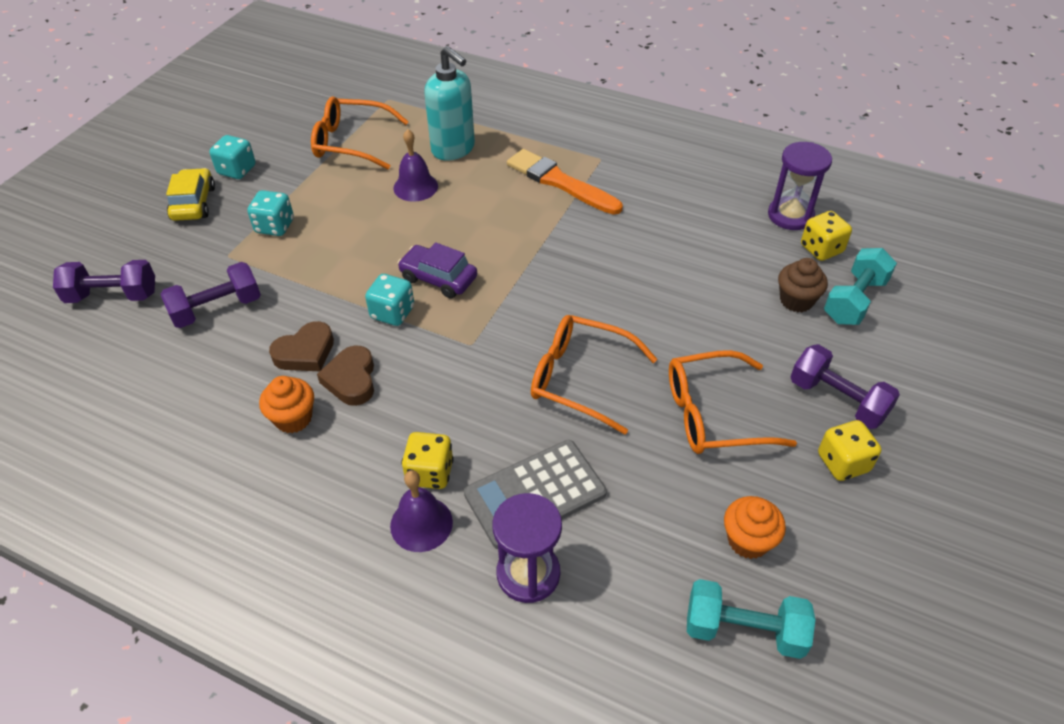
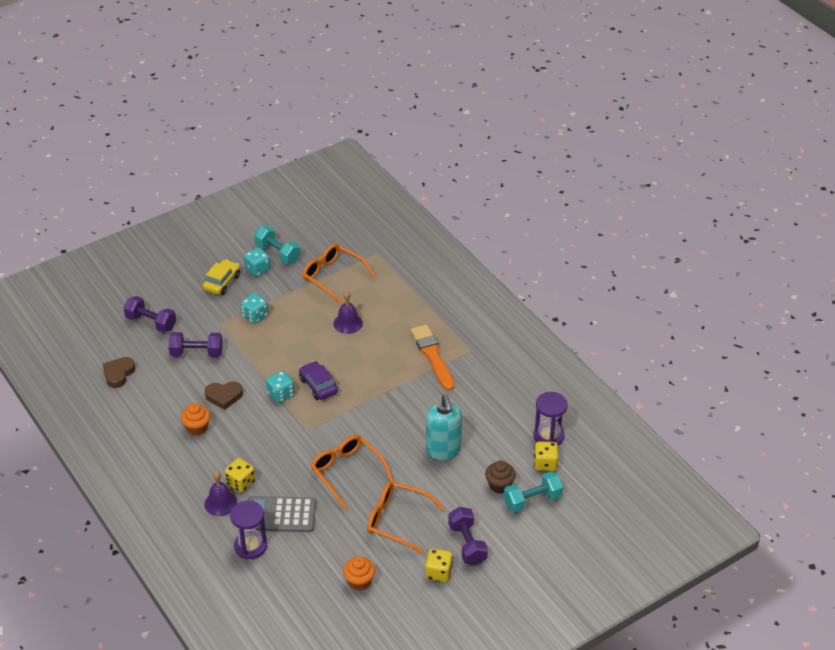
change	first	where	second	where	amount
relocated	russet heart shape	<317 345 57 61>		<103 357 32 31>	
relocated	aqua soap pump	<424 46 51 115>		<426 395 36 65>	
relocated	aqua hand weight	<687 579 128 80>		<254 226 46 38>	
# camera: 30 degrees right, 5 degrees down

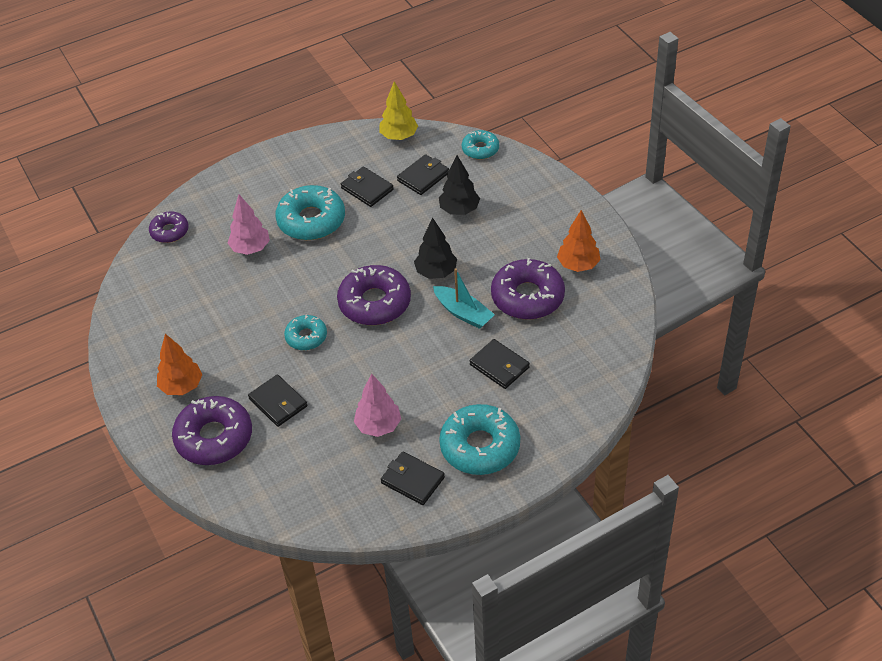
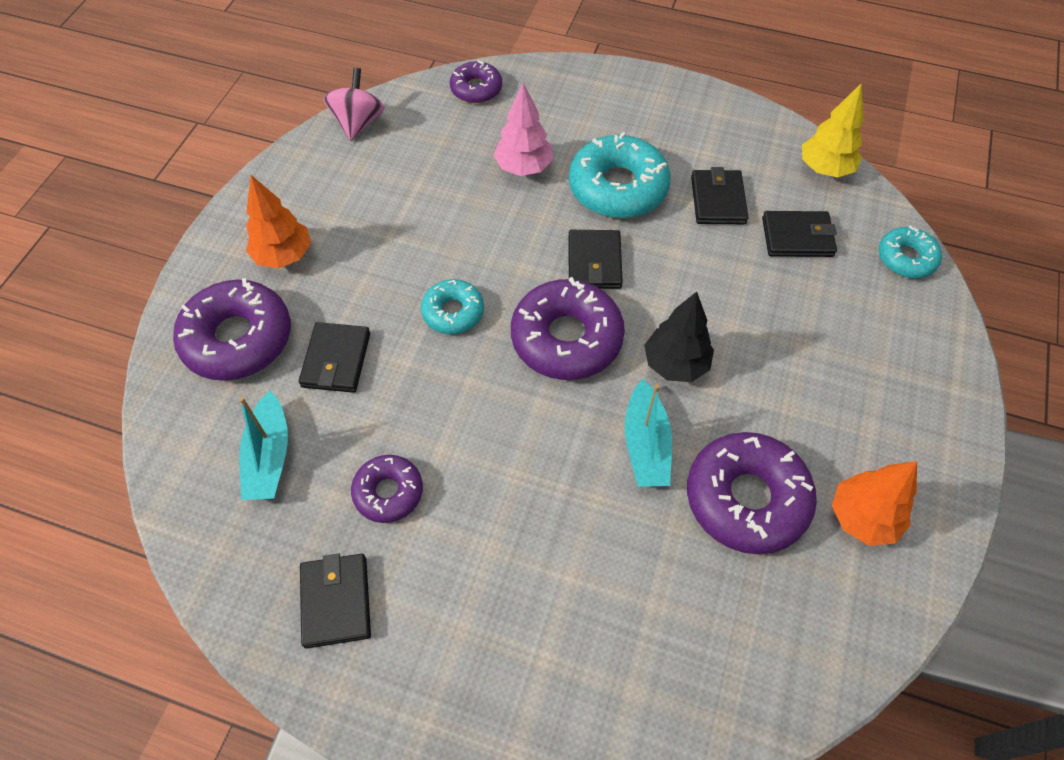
change	first	where	second	where	amount
exchanged	pink tree	<354 373 47 64>	royal purple donut	<351 455 72 68>	
missing	ebony tree	<439 155 41 60>			
missing	aqua donut	<439 404 81 71>			
relocated	ebony billfold	<470 339 60 50>		<568 230 55 59>	
appeared			aqua toy boat	<239 391 49 109>	
appeared			pink toy top	<323 68 62 73>	
# camera: 45 degrees right, 10 degrees up

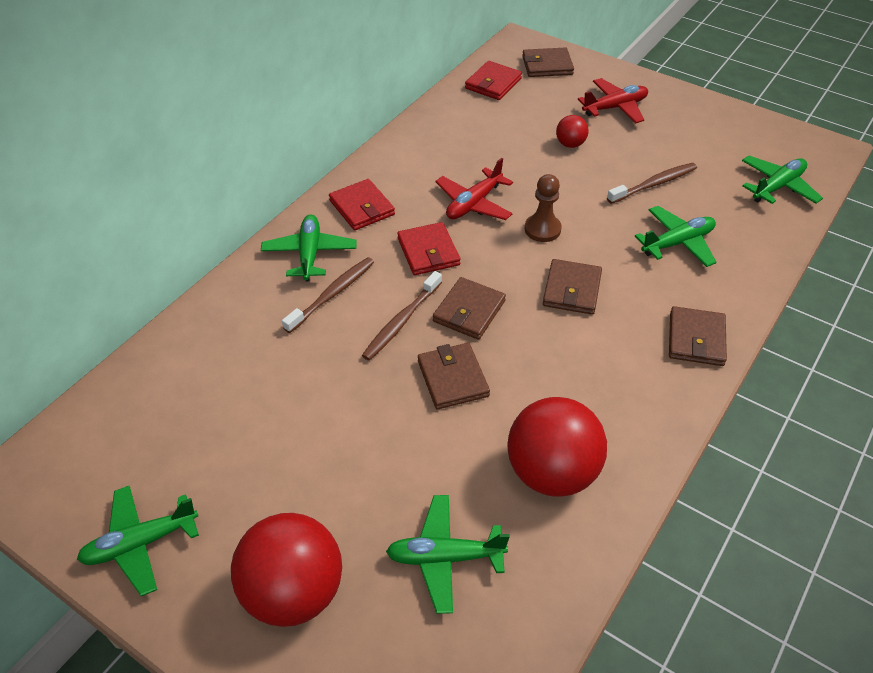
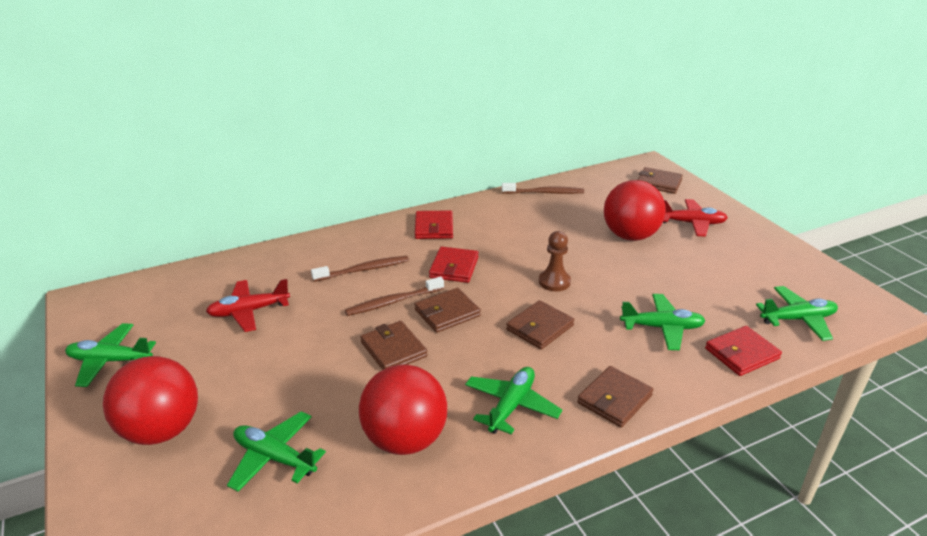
change	first	where	second	where	amount
relocated	emerald plane	<261 214 96 67>		<465 367 97 68>	
spun	russet billfold	<418 343 72 66>		<360 321 67 49>	45 degrees counterclockwise
relocated	scarlet plane	<435 158 78 62>		<206 279 84 53>	
relocated	scarlet billfold	<465 61 57 39>		<705 326 77 50>	
size	scarlet play ball	<556 115 33 33>		<604 180 62 61>	x2.12
relocated	russet tooth brush	<607 163 90 41>		<502 183 82 11>	
# camera: 30 degrees right, 15 degrees down

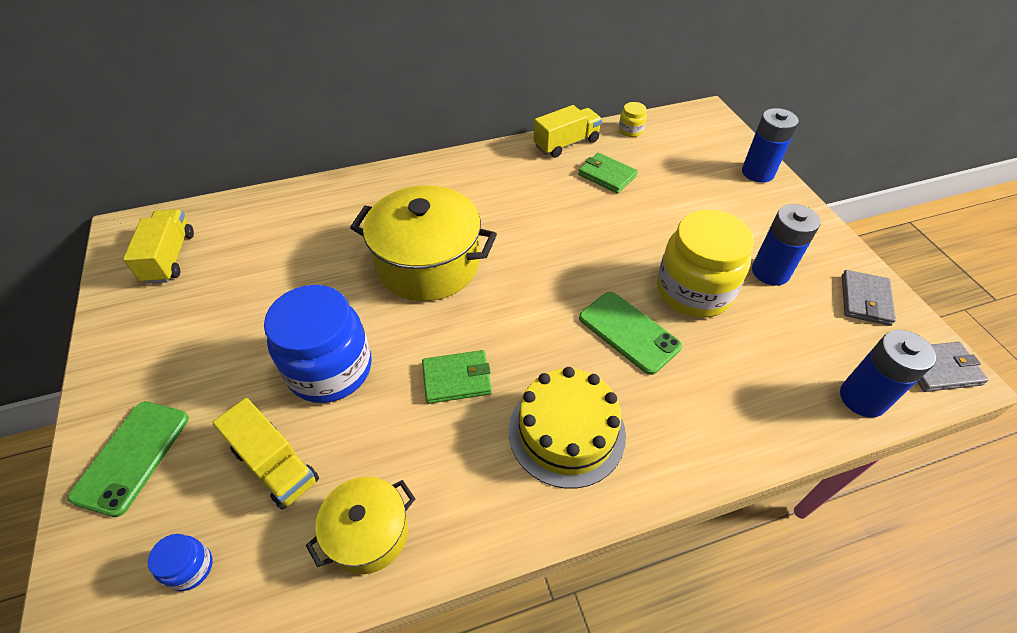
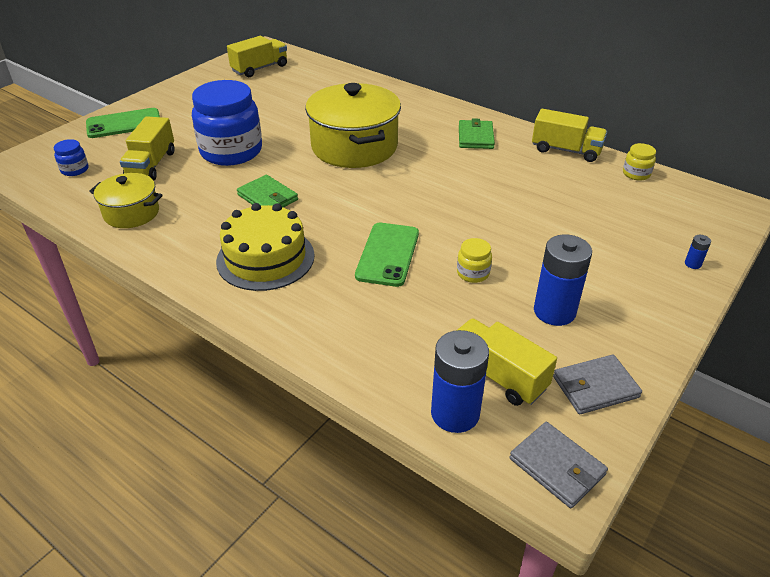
change	first	where	second	where	amount
relocated	emerald billfold	<578 153 60 41>		<459 118 36 31>	
size	yellow jar	<657 210 97 108>		<457 238 35 45>	x0.42
size	royal blue AA battery	<742 108 57 75>		<685 235 26 34>	x0.42
appeared			yellow toy truck	<456 318 101 88>	
# camera: 55 degrees right, 10 degrees down

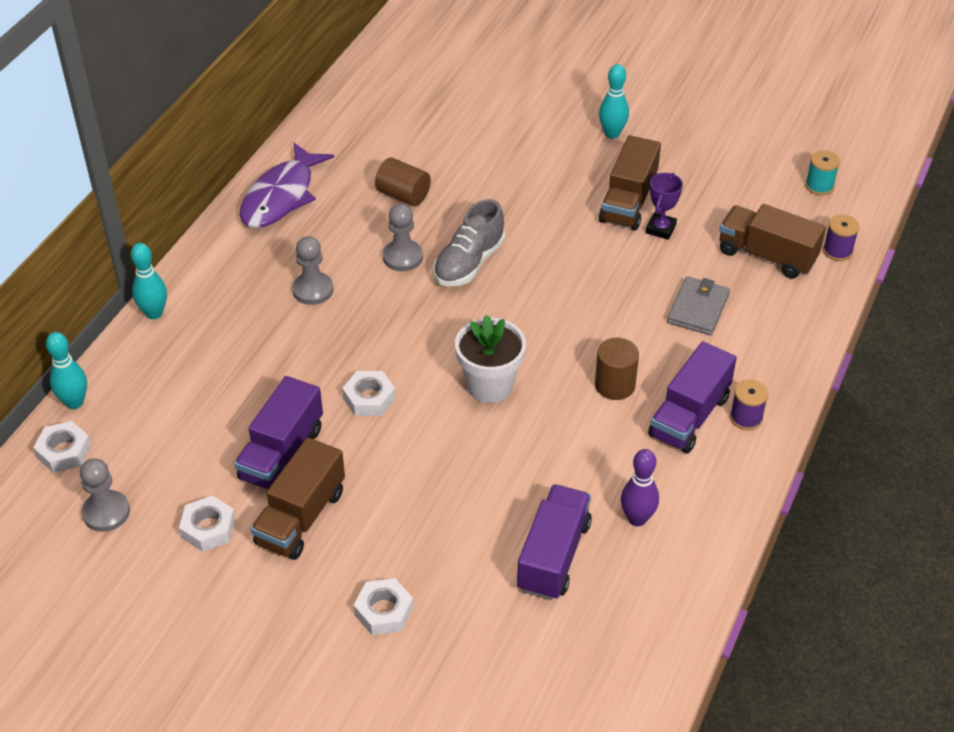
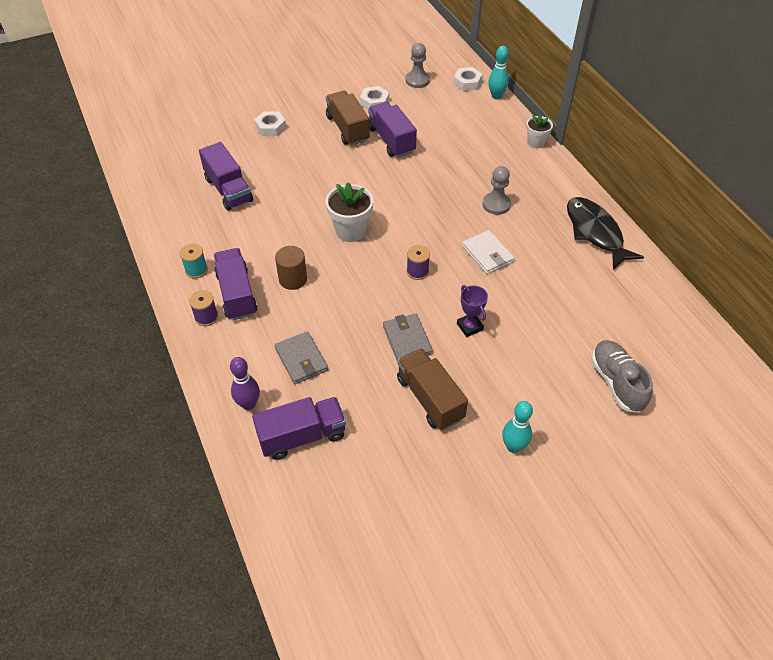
change	first	where	second	where	amount
exchanged	aqua bowling pin	<131 243 36 76>	pure white plant pot	<526 114 27 34>	
colour	royal purple fish	<240 143 94 85>	ebony fish	<567 197 77 73>	
missing	pure white nut	<342 371 54 45>			
missing	russet cylinder shape	<375 158 56 48>			
exchanged	gray game pawn	<383 204 40 67>	pure white billfold	<462 230 53 44>	
relocated	gray sneaker	<433 199 72 87>		<591 340 62 73>	
relocated	royal purple bowling pin	<621 449 38 77>		<230 357 30 53>	
relocated	royal purple trophy	<646 173 37 67>		<457 285 31 52>	
colour	russet toy truck	<719 204 107 75>	royal purple toy truck	<252 397 94 63>	
relocated	aqua bobbin	<805 150 35 45>		<180 244 28 35>	
relocated	royal purple bobbin	<823 215 36 46>		<407 245 23 35>	
appeared			gray billfold	<383 314 50 46>	
# camera: 130 degrees right, 5 degrees up

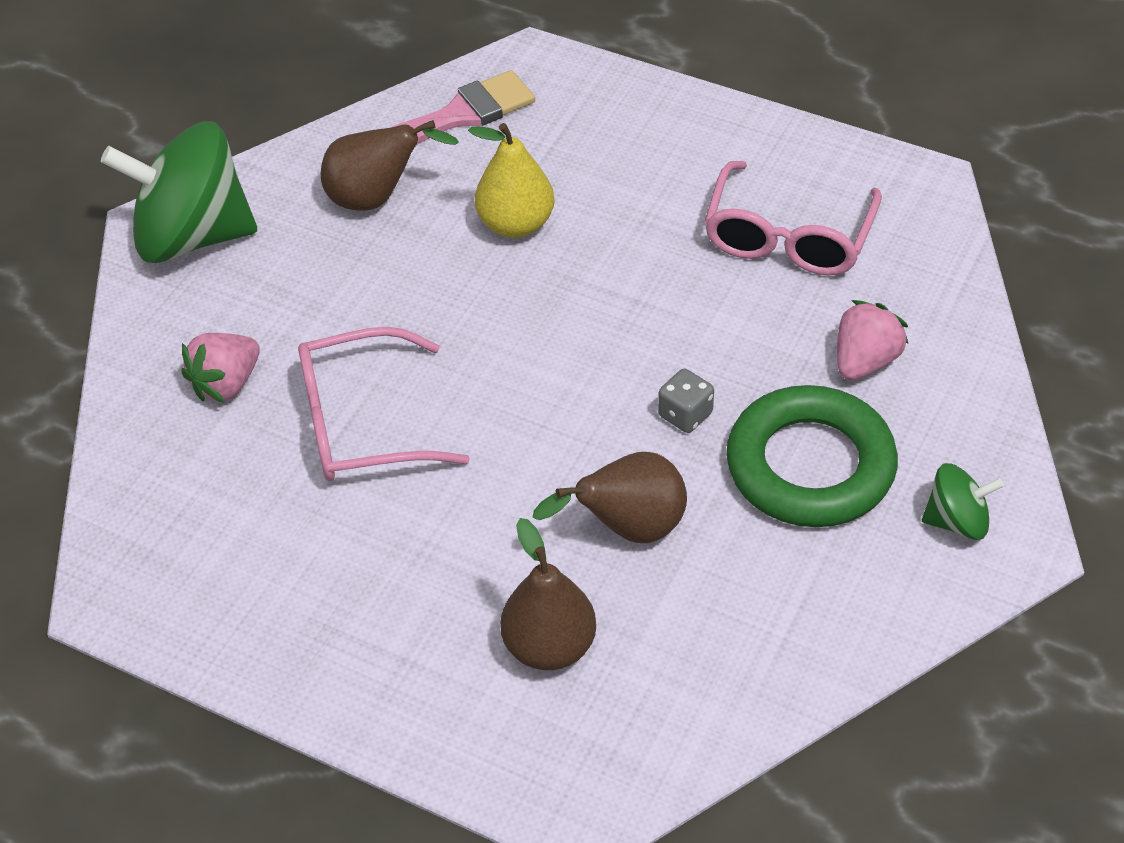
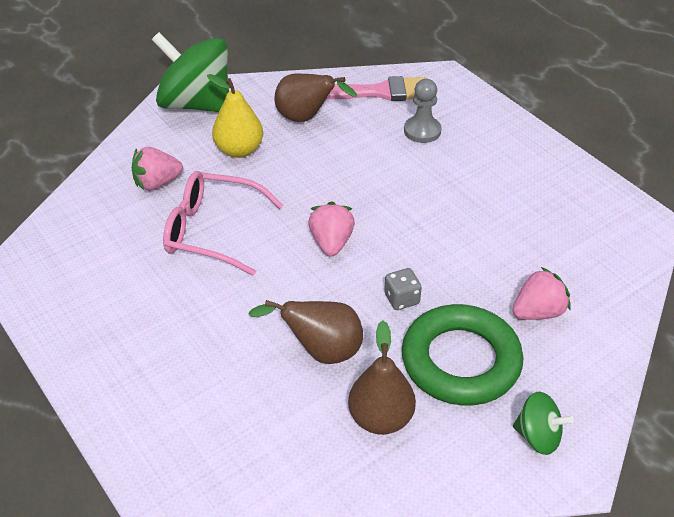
change	first	where	second	where	amount
relocated	yellow pear	<468 123 86 115>		<207 74 56 84>	
relocated	russet pear	<500 518 96 152>		<348 320 68 115>	
missing	pink glasses	<705 161 177 114>			
appeared			pink berry	<308 201 47 55>	
appeared			gray game pawn	<404 79 38 64>	
# camera: 25 degrees right, 5 degrees down

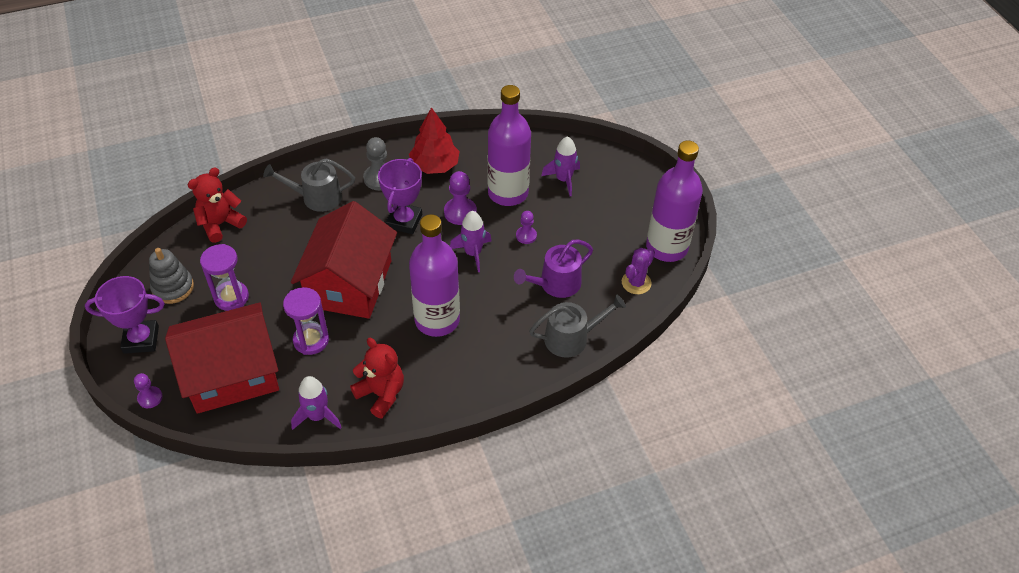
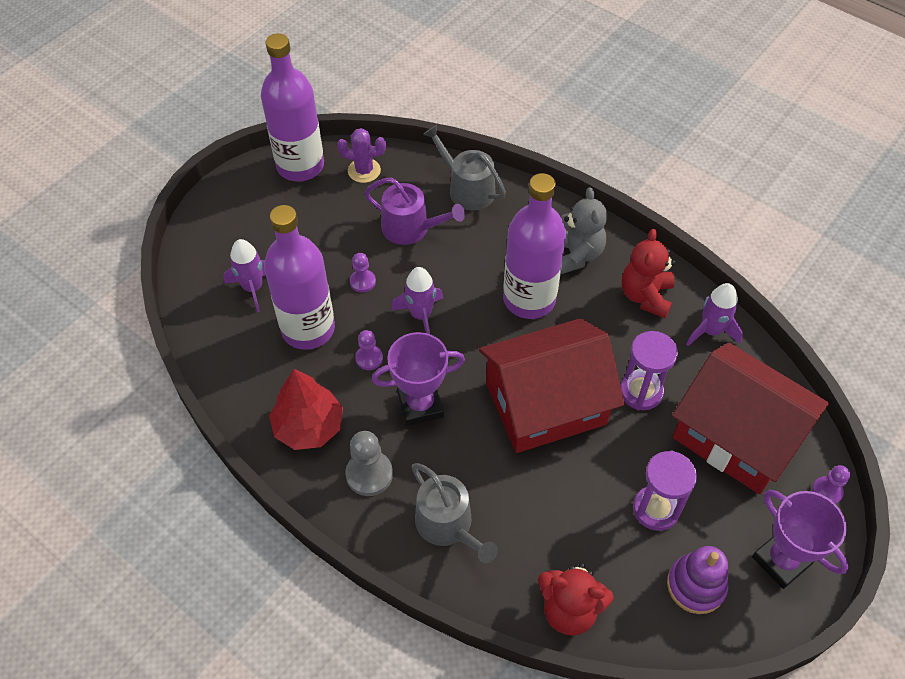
change	first	where	second	where	amount
colour	gray stacking toy	<149 248 45 56>	royal purple stacking toy	<667 546 61 68>	
size	royal purple game pawn	<444 171 33 54>		<355 330 28 40>	x0.63
appeared			gray teddy bear	<561 187 46 87>	
# camera: 120 degrees left, 5 degrees up

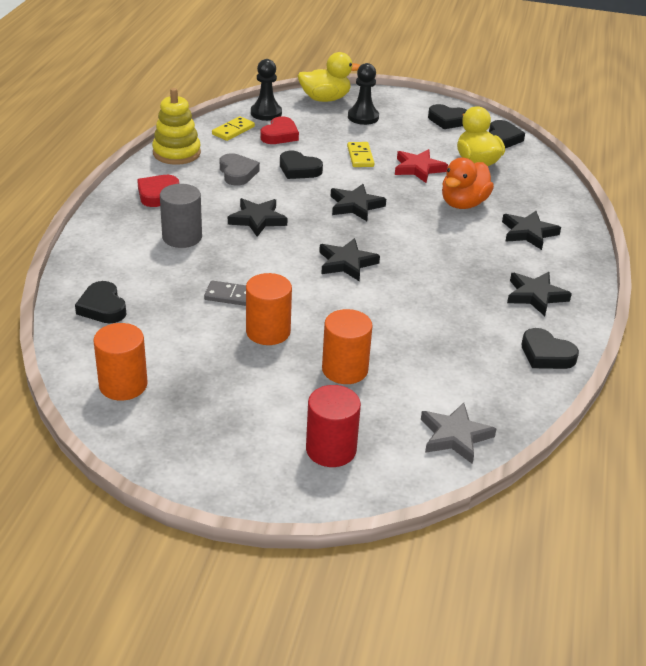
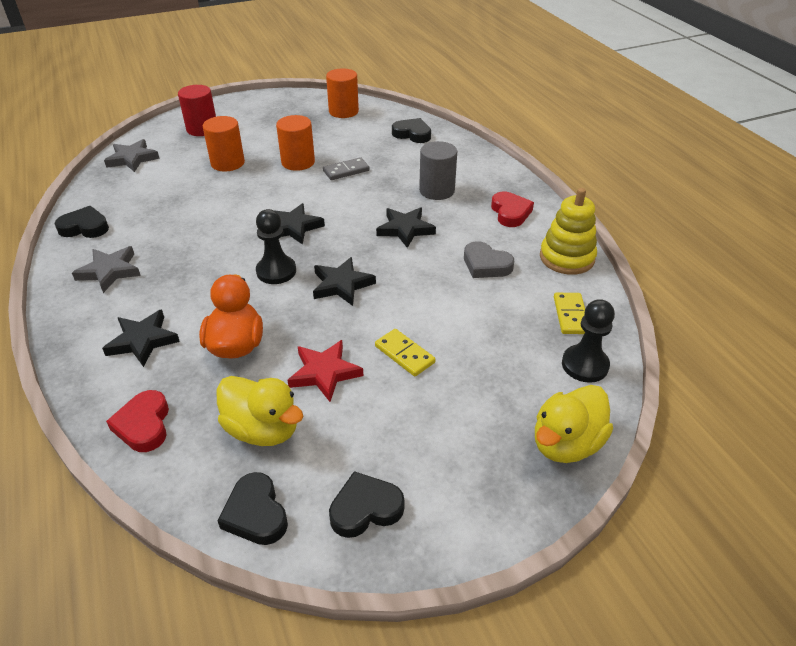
change	first	where	second	where	amount
relocated	scarlet heart shape	<260 116 39 28>		<106 390 63 62>	
missing	ebony heart shape	<280 151 43 28>			
relocated	ebony game pawn	<348 63 31 62>		<256 209 40 75>	
colour	ebony star	<507 272 65 44>	gray star	<72 246 69 47>	
# camera: 145 degrees right, 5 degrees up

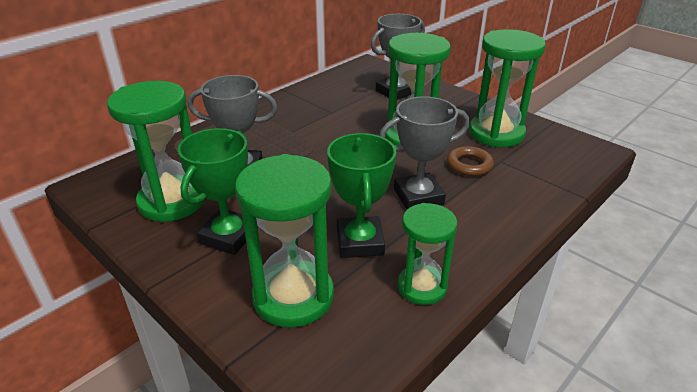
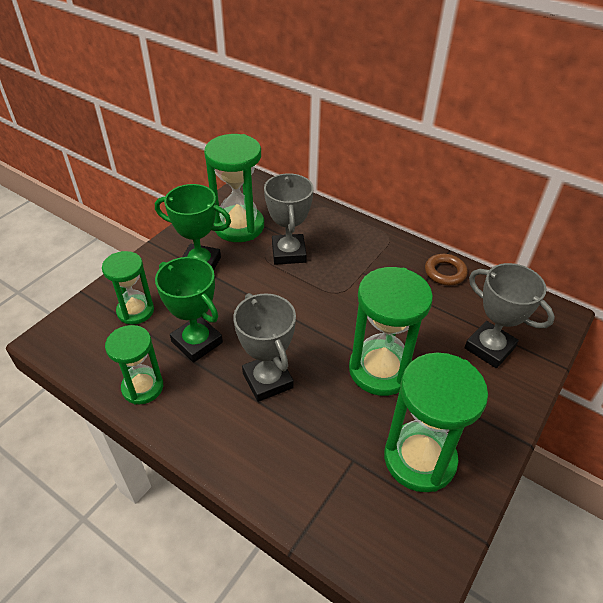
change	first	where	second	where	amount
size	emerald sand timer	<235 154 99 174>		<102 251 52 74>	x0.62
spun	emerald trophy	<327 133 69 125>		<155 257 68 106>	60 degrees clockwise
relocated	russet hoop	<447 146 47 30>		<425 254 43 31>	
# camera: 80 degrees right, 10 degrees up

